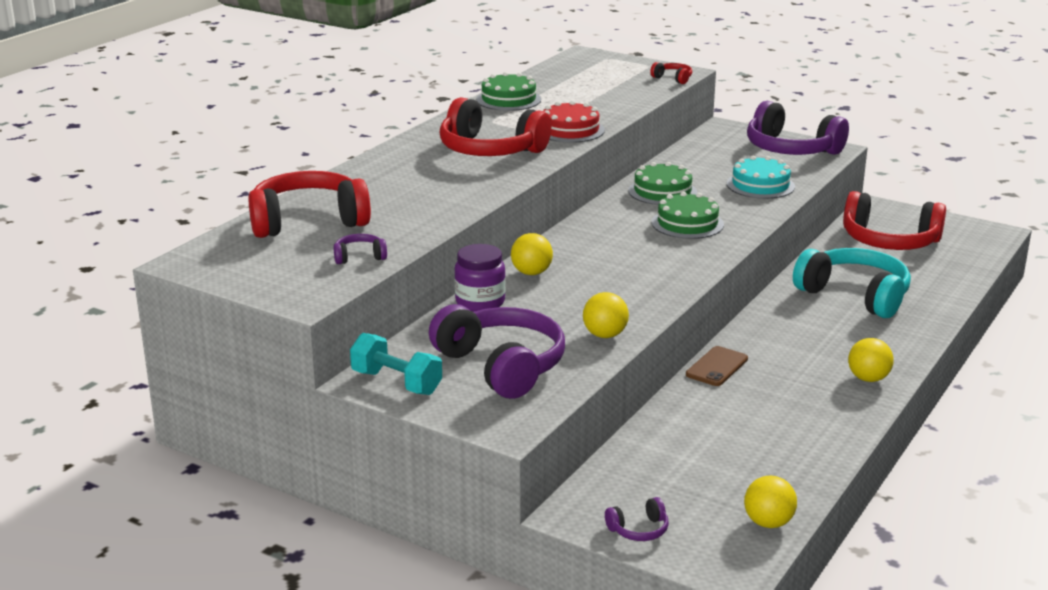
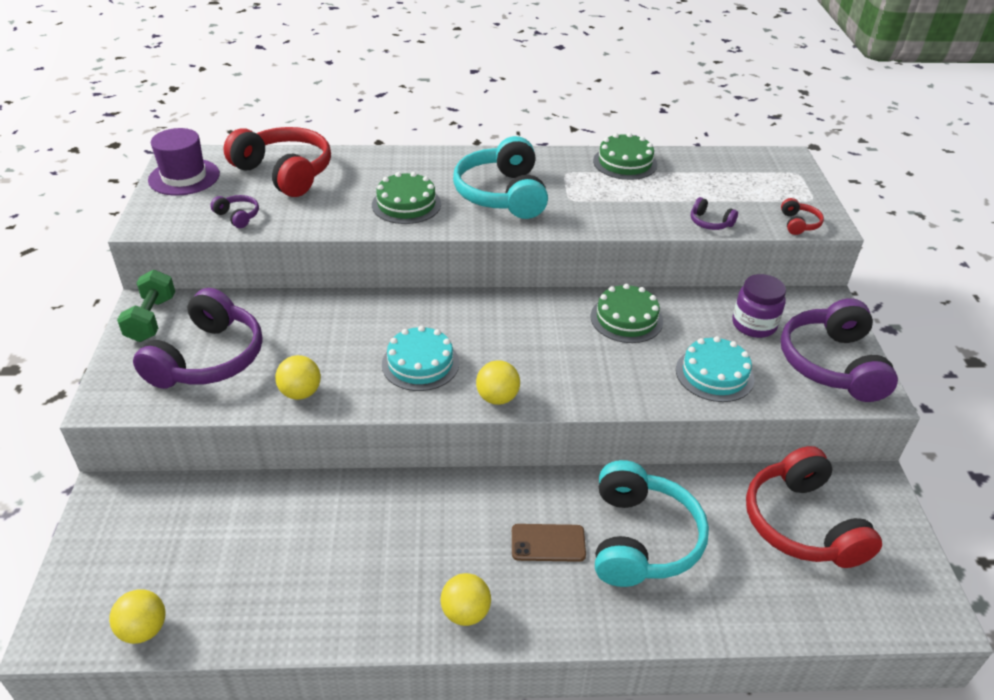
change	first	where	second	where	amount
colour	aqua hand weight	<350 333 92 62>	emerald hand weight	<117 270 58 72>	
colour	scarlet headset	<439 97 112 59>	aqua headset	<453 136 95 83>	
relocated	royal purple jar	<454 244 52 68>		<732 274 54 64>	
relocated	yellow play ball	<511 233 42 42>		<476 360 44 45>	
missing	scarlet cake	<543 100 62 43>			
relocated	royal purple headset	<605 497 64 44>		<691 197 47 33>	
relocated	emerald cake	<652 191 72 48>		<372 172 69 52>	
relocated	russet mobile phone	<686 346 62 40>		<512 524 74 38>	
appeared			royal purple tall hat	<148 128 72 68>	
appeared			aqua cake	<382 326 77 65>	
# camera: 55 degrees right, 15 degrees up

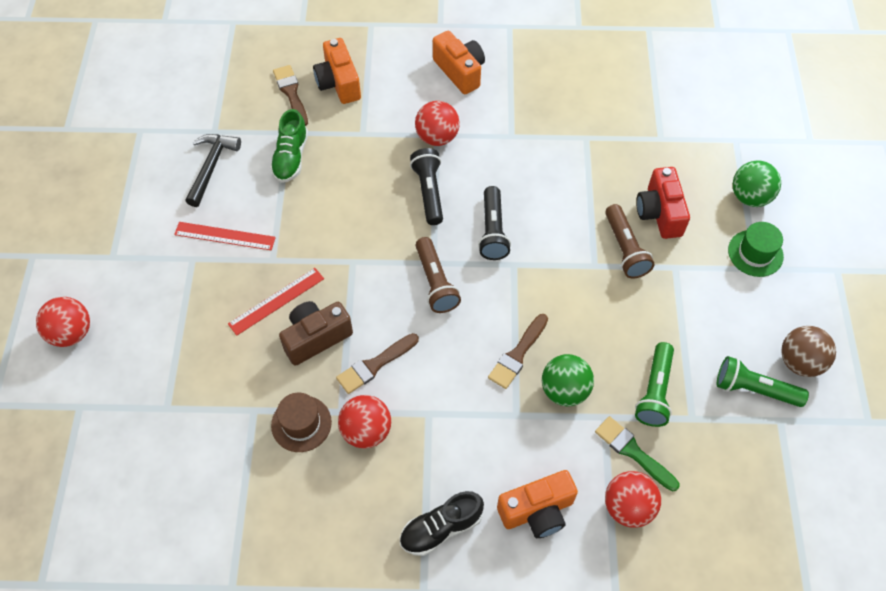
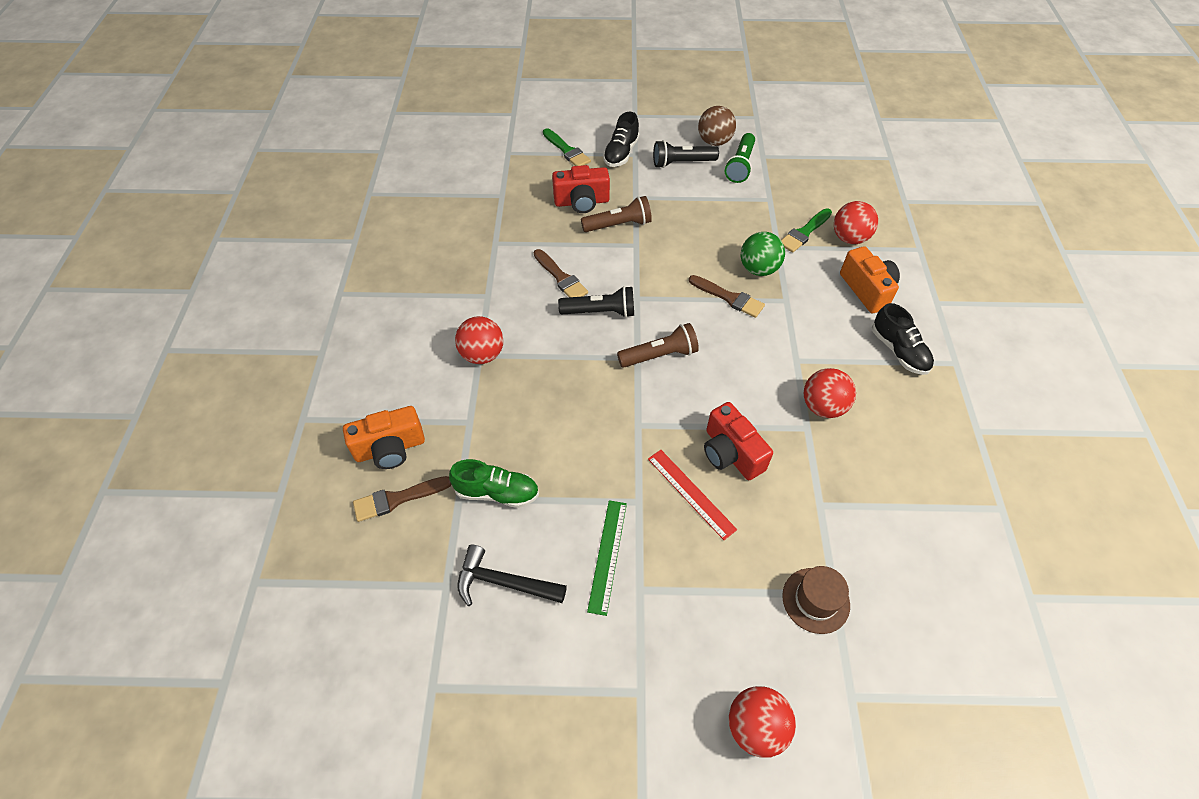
change	first	where	second	where	amount
colour	scarlet straightedge	<174 222 102 28>	emerald straightedge	<587 500 40 116>	
relocated	russet tall hat	<271 393 61 59>		<782 566 68 68>	
colour	russet compact camera	<279 301 74 65>	scarlet compact camera	<704 402 69 78>	
relocated	russet brush	<336 333 83 61>		<534 249 54 48>	
relocated	ebony pocket torch	<410 148 33 77>		<653 140 66 28>	
missing	bright orange compact camera	<433 31 52 63>			
missing	emerald pocket torch	<635 342 39 85>			
exchanged	emerald tall hat	<728 222 56 55>	ebony sneaker	<603 112 37 55>	
exchanged	emerald play ball	<733 160 48 47>	emerald brush	<543 128 48 38>	
# camera: 90 degrees left, 5 degrees down

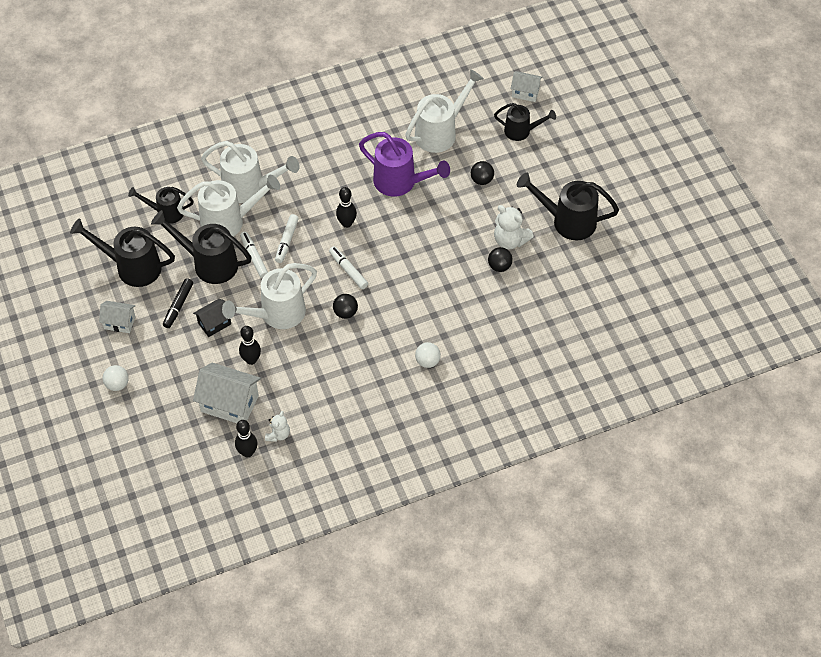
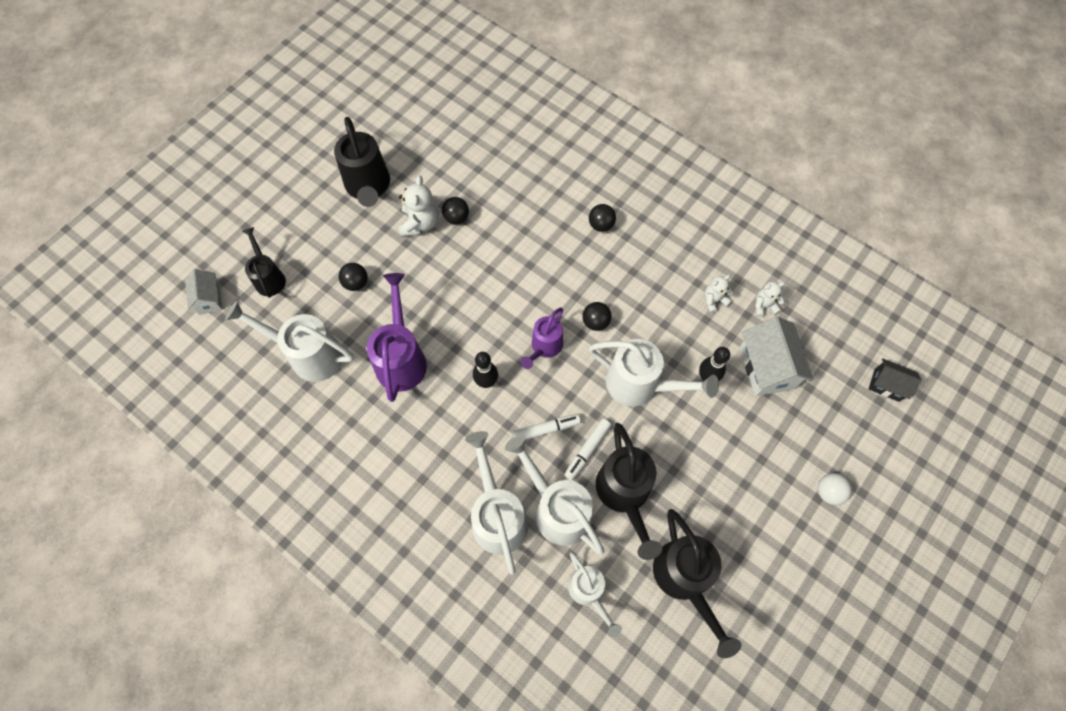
change	first	where	second	where	amount
missing	pure white toy house	<99 301 36 32>			
colour	ebony sprinkling can	<128 187 66 37>	pure white sprinkling can	<568 552 54 85>	
missing	ebony marker	<163 278 30 50>			
relocated	ebony toy house	<193 299 38 38>		<869 358 52 44>	
missing	ebony bowling pin	<235 420 22 37>			
exchanged	pure white marker	<329 246 39 43>	royal purple sprinkling can	<520 307 43 62>	
colour	pure white play ball	<415 342 26 26>	ebony play ball	<589 204 27 28>	
appeared			pure white teddy bear	<705 275 28 38>	
# camera: 120 degrees left, 10 degrees up

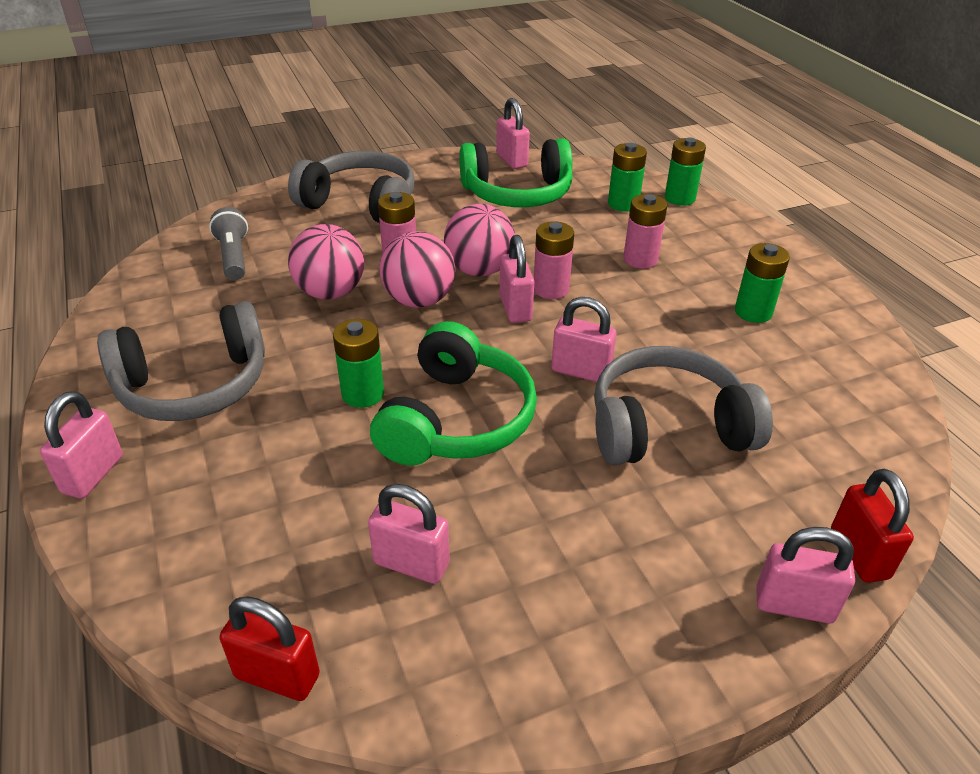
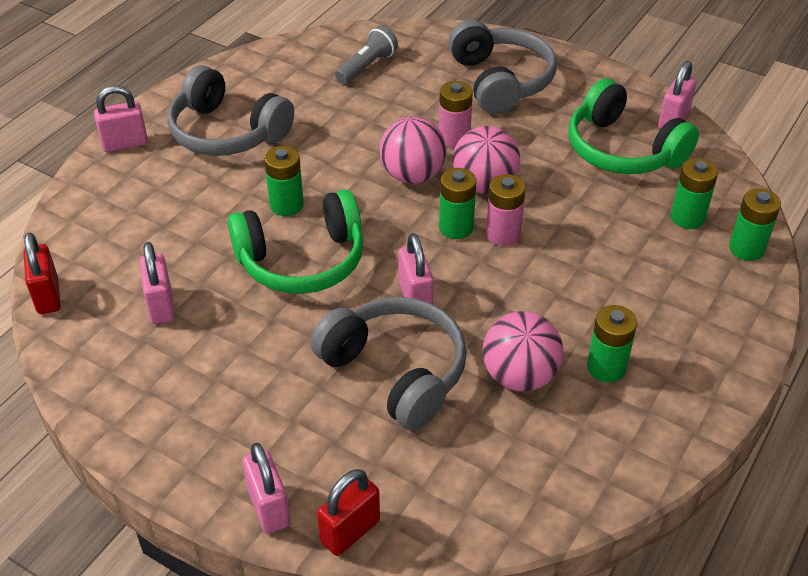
change	first	where	second	where	amount
relocated	pink play ball	<288 224 76 76>		<483 311 80 81>	
exchanged	pink padlock	<499 235 36 88>	emerald AA battery	<439 168 37 71>	
missing	pink AA battery	<623 194 45 75>			
# camera: 55 degrees right, 5 degrees up

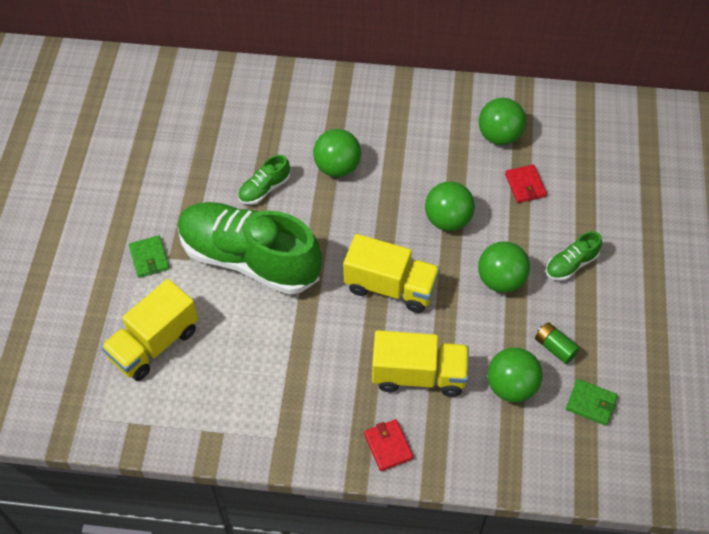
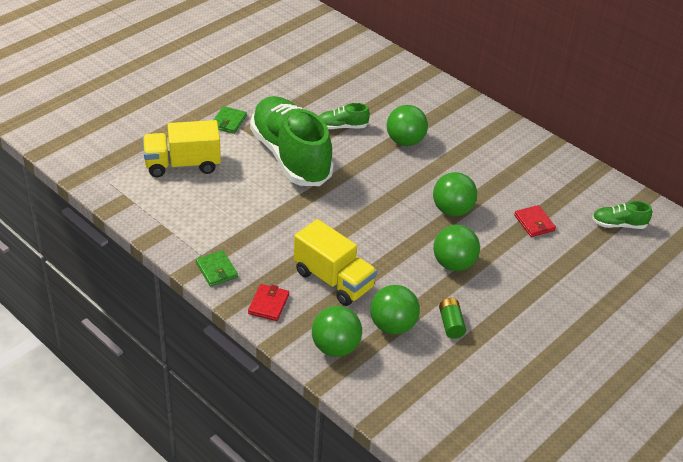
change	first	where	second	where	amount
missing	yellow toy truck	<343 234 97 79>			
relocated	emerald play ball	<479 98 47 47>		<312 306 50 51>	
spun	scarlet billfold	<505 165 42 38>		<514 205 42 32>	45 degrees counterclockwise
relocated	emerald sneaker	<546 231 56 50>		<592 201 60 28>	
relocated	emerald billfold	<566 379 52 47>		<196 250 42 37>	
# camera: 35 degrees right, 15 degrees down

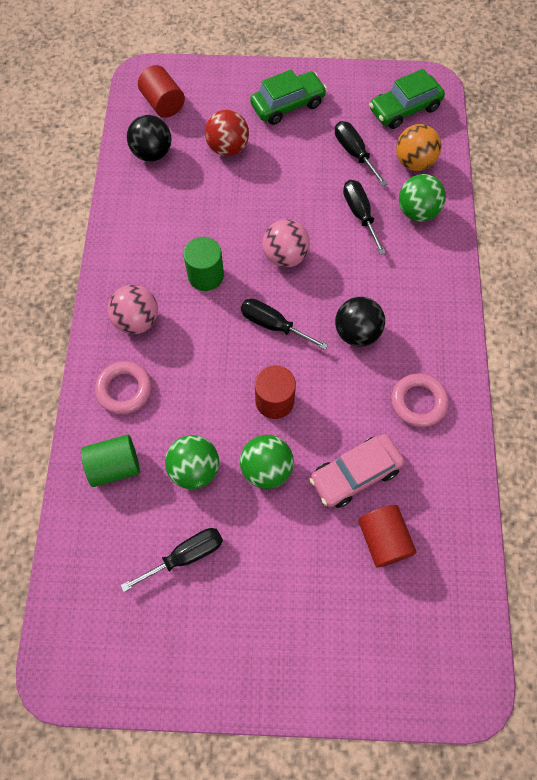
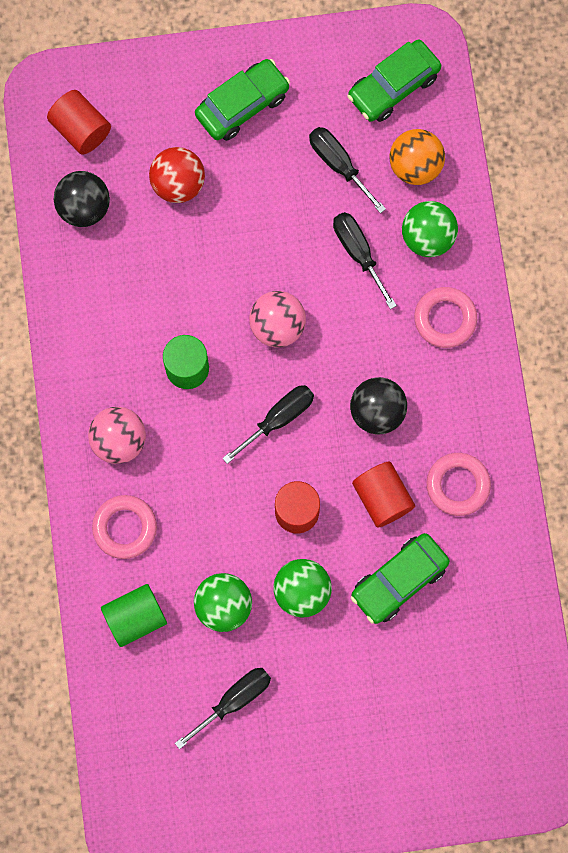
change	first	where	second	where	amount
spun	ebony hand screwdriver	<241 298 87 52>		<222 385 92 79>	120 degrees clockwise
colour	pink car	<309 434 96 74>	emerald car	<351 533 99 91>	
relocated	scarlet cylinder shape	<358 505 59 63>		<352 461 63 67>	
appeared			pink hoop	<414 287 63 61>	
# camera: 10 degrees left, 10 degrees up

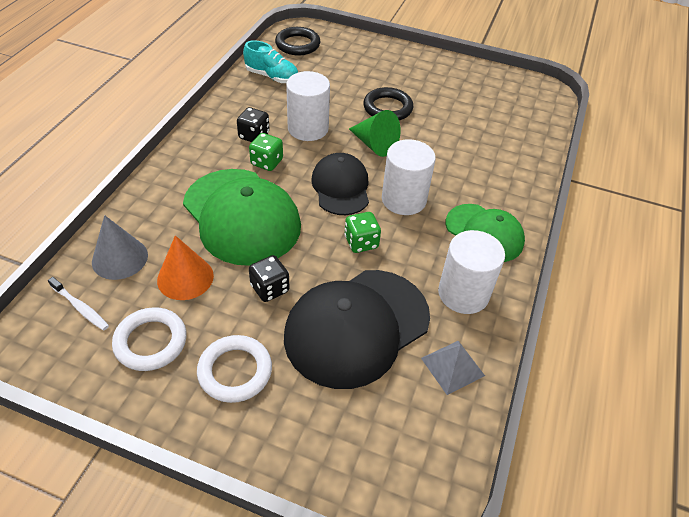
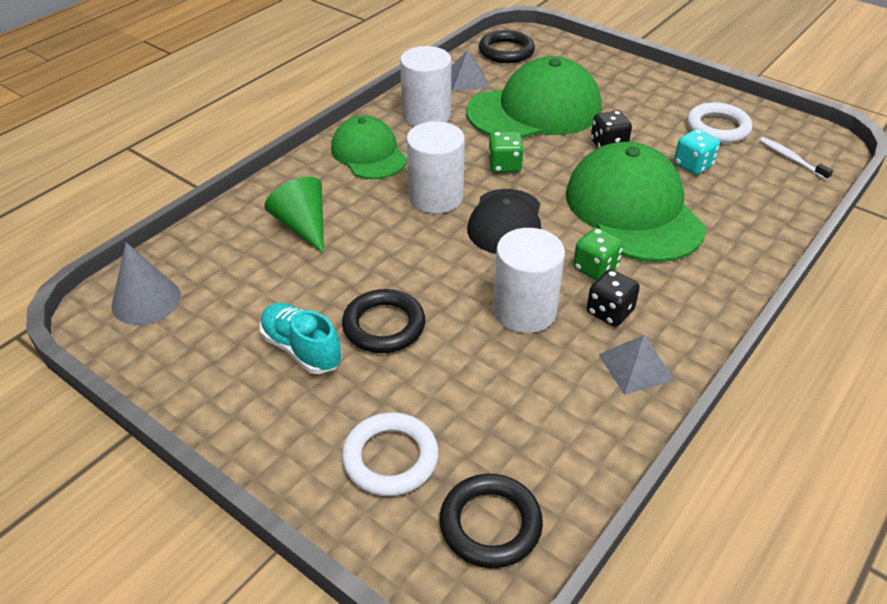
change	first	where	second	where	amount
relocated	gray solid cone	<92 215 56 65>		<111 242 70 83>	
exchanged	bright orange solid cone	<157 235 57 65>	aqua game die	<674 129 46 46>	
relocated	pure white hoop	<197 335 75 68>		<342 412 97 84>	
relocated	aqua sneaker	<243 40 55 43>		<260 303 82 71>	
colour	ebony peaked cap	<284 270 146 119>	emerald peaked cap	<467 56 135 82>	
relocated	emerald solid cone	<349 110 52 47>		<264 176 60 78>	
appeared			ebony hoop	<479 30 56 33>	
appeared			gray solid pyramid	<599 335 76 60>	
# camera: 160 degrees left, 5 degrees down

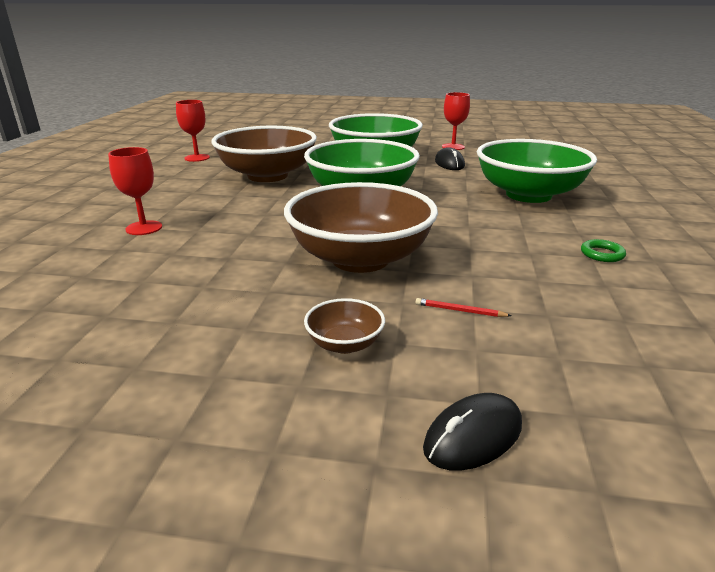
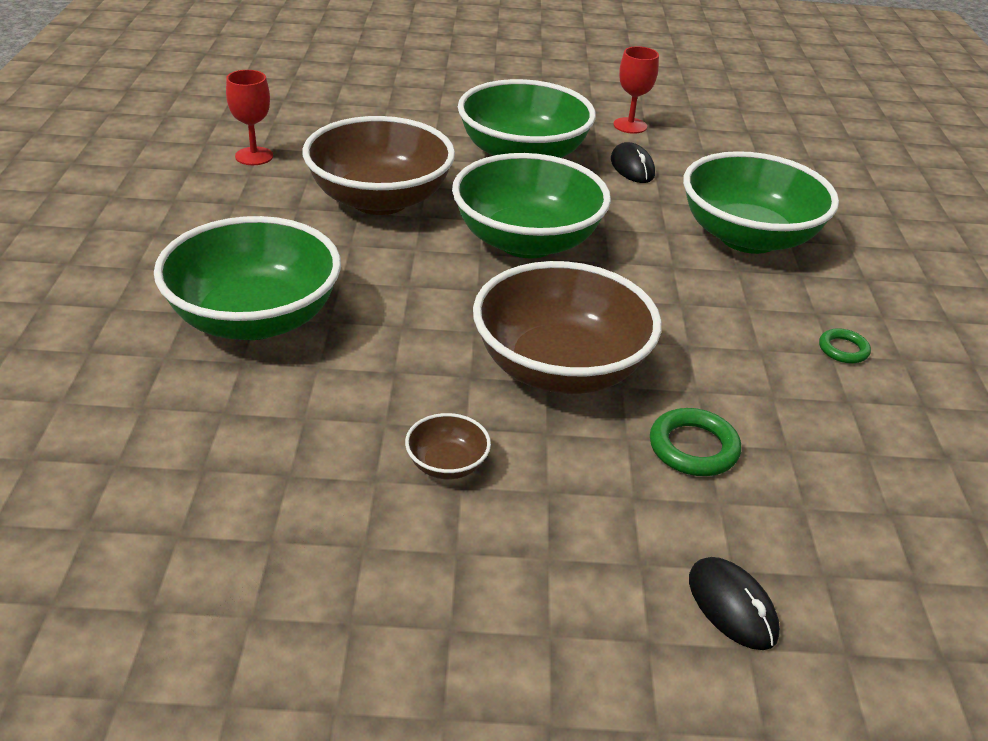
change	first	where	second	where	amount
exchanged	scarlet wine glass	<108 147 54 88>	emerald deep dish	<154 216 187 124>	
relocated	russet deep dish	<304 298 81 56>		<405 413 86 66>	
exchanged	scarlet wooden pencil	<416 298 96 19>	emerald hoop	<650 408 91 68>	
spun	ebony PC mouse	<423 393 99 77>		<689 557 91 93>	75 degrees counterclockwise
# camera: 10 degrees left, 10 degrees up

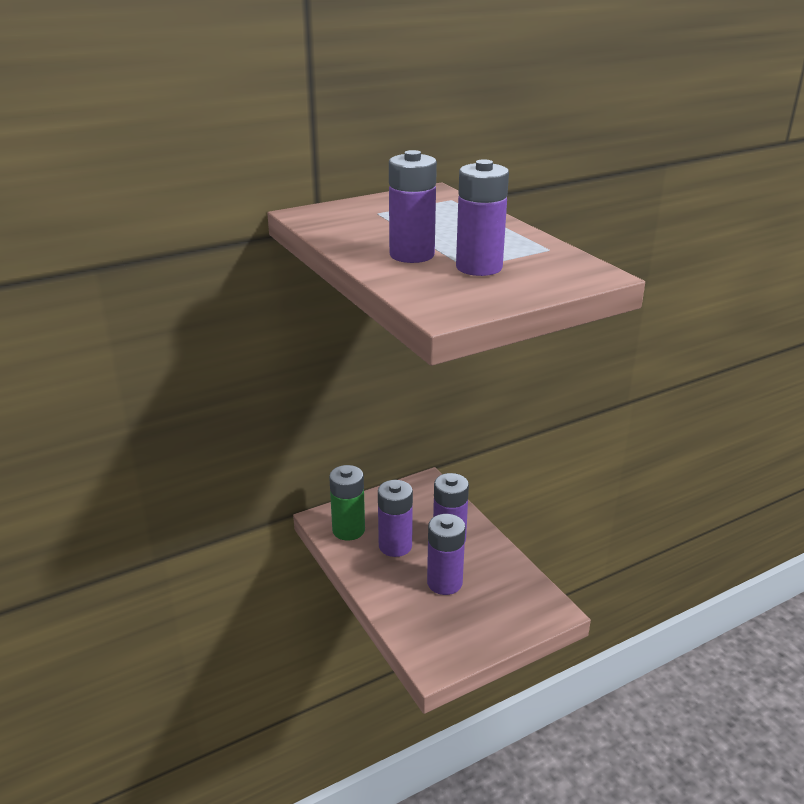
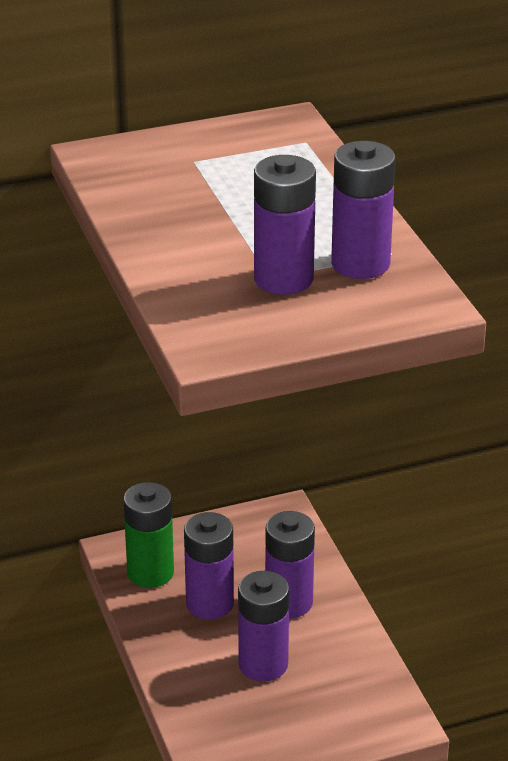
change	first	where	second	where	amount
relocated	royal purple AA battery	<389 150 48 113>		<331 141 65 138>	
# camera: 10 degrees right, 5 degrees up

